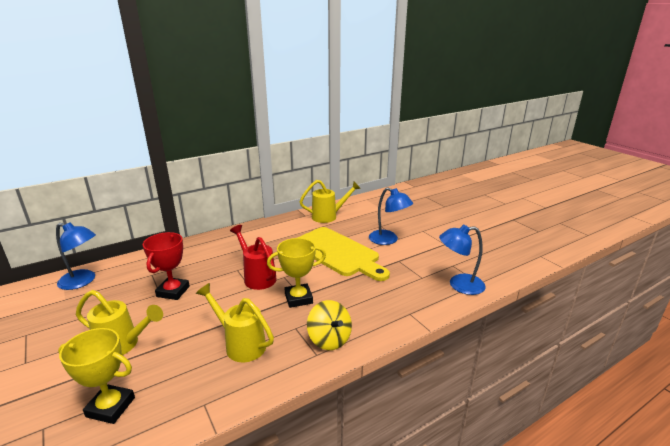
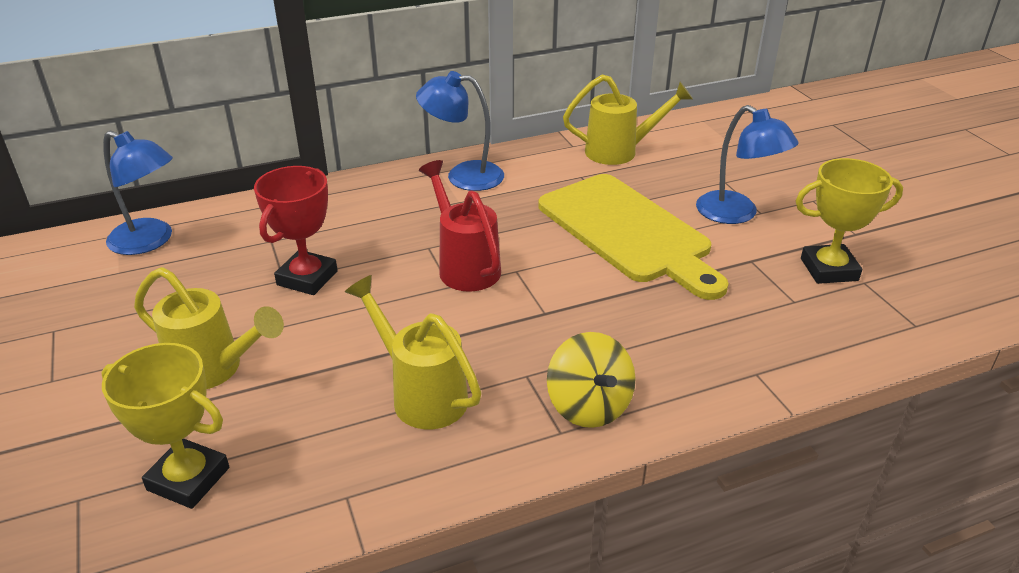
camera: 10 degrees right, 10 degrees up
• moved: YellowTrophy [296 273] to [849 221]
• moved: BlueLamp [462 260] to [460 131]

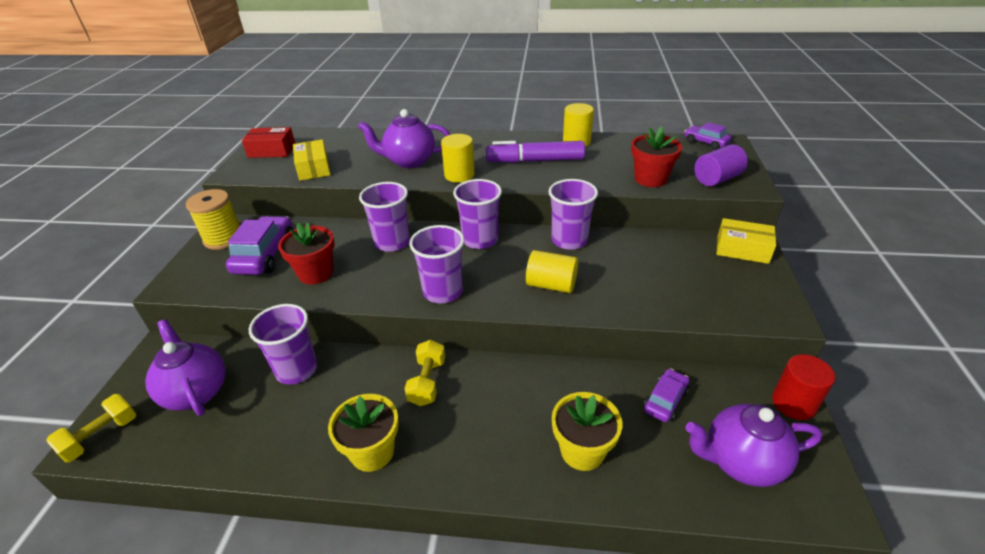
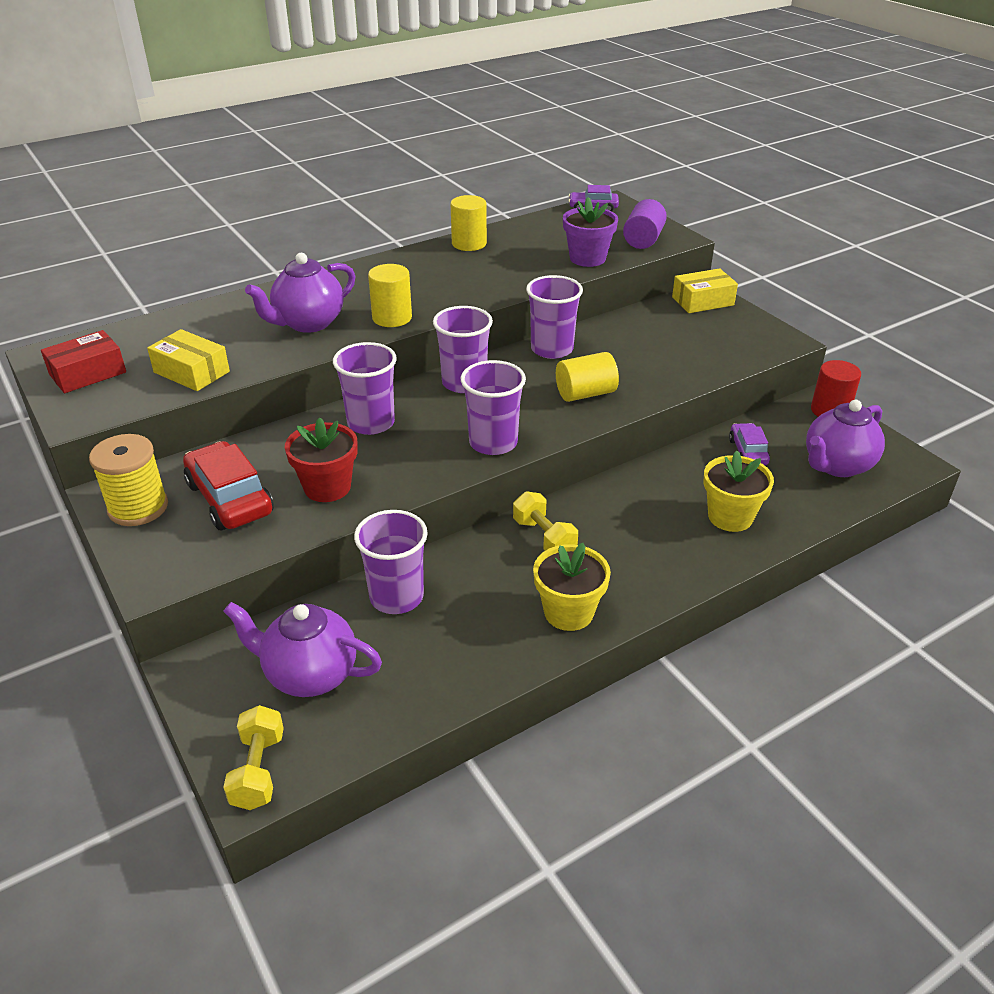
camera: 40 degrees left, 0 degrees up
• removed: PurpleMarker [535 152]
• recoloured: PurpleCar [259 245] to RedCar [228 485]
• recoloured: RedFlowerPot [656 156] to PurpleFlowerPot [590 232]

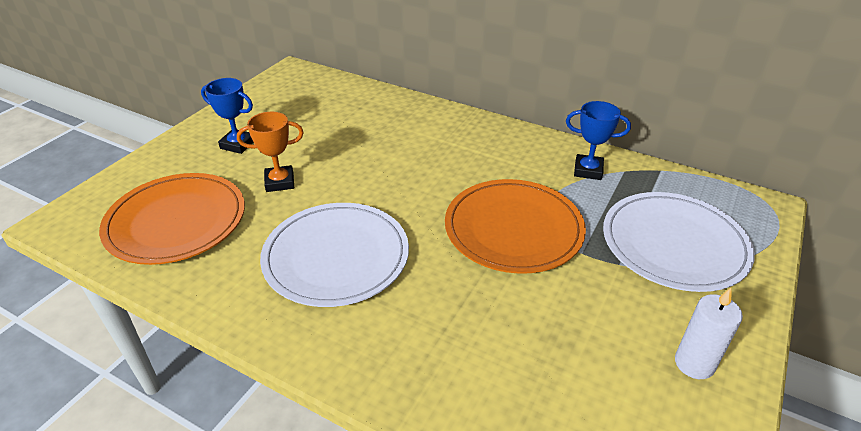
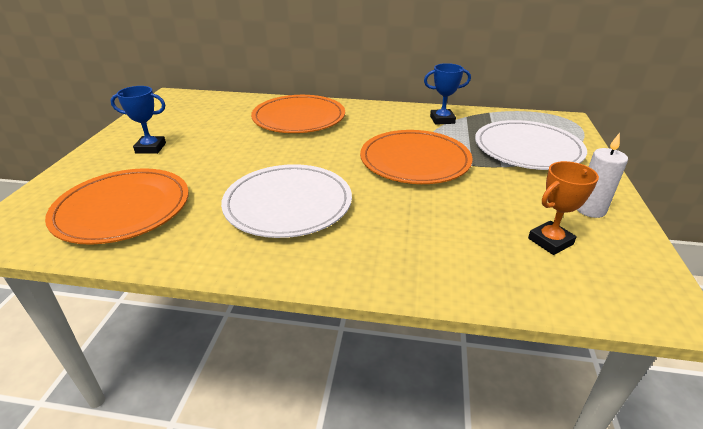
camera: 20 degrees left, 5 degrees down
• added: OrangePlate [298 114]
• moved: OrangeTrophy [270 152] to [563 208]

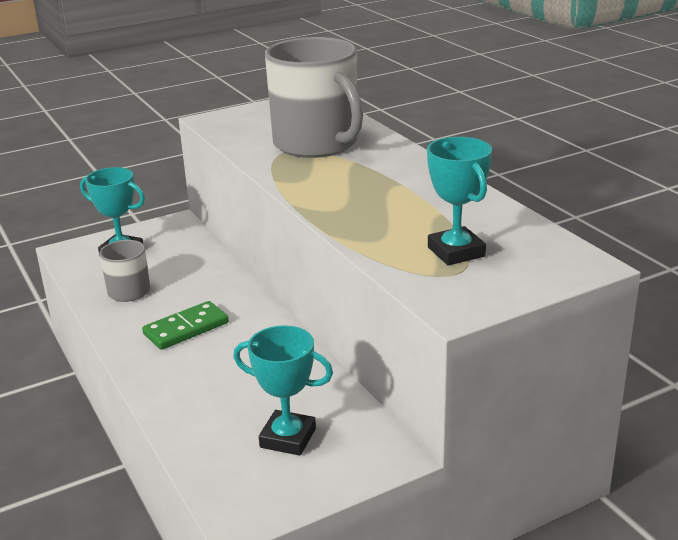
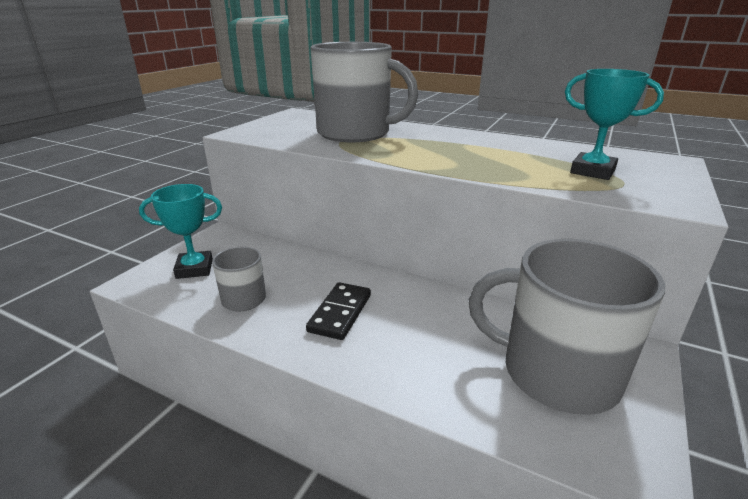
camera: 35 degrees left, 0 degrees up
• replaced: TurquoiseTrophy [283 390] to GreyMug [567 327]
• recoloured: GreenDomino [185 325] to BlackDomino [338 311]

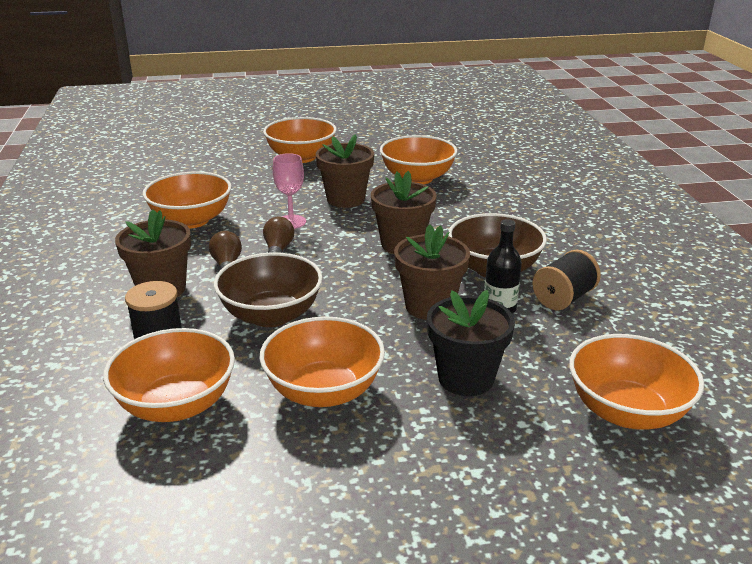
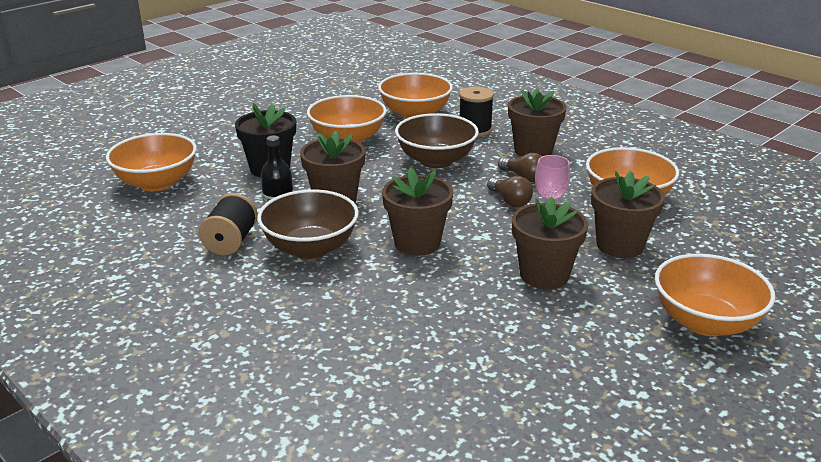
camera: 145 degrees right, 0 degrees up
• removed: OrangeBowl [418 159]
• added: BrownFlowerPot [628 214]

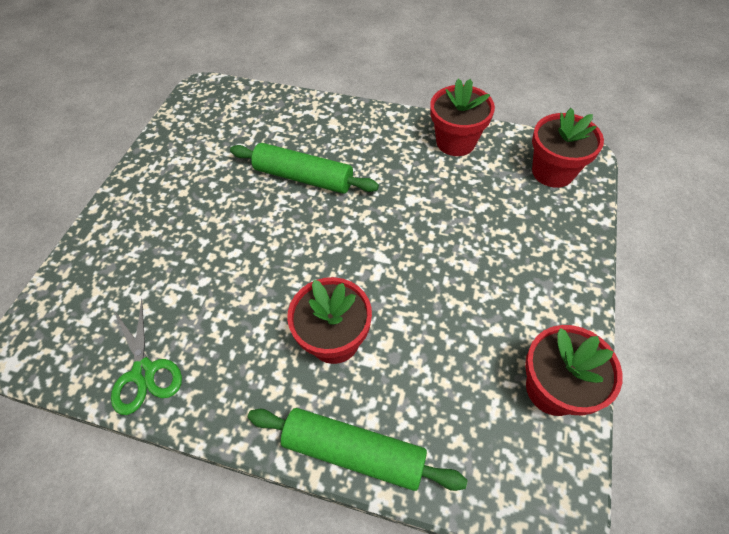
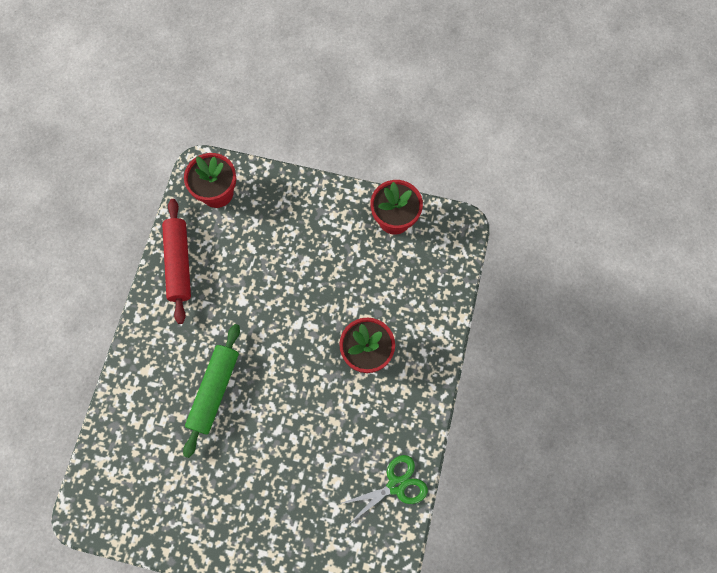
camera: 95 degrees left, 15 degrees up
• removed: GreenRollingPin [357 449]
• replaced: RedFlowerPot [462 117] to RedRollingPin [176 261]

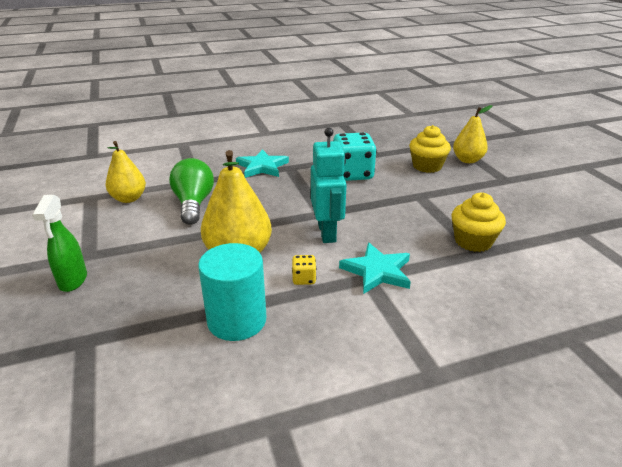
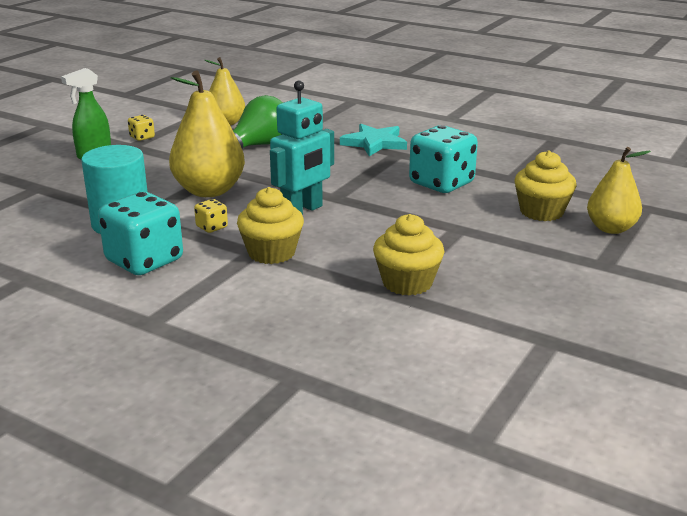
camera: 50 degrees right, 5 degrees down
• added: TurquoiseDice [140 233]
• added: YellowDice [141 128]
• replaced: TurquoiseStar [375 268] to YellowCupcake [270 225]

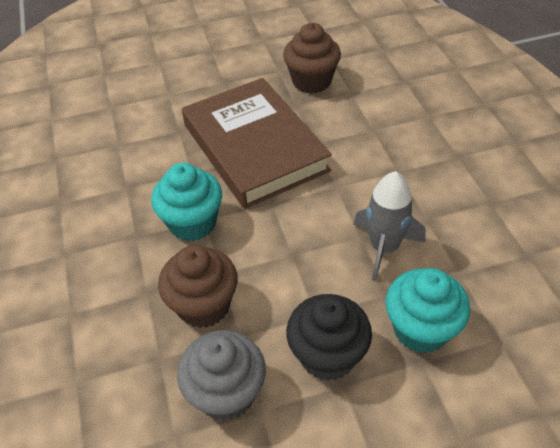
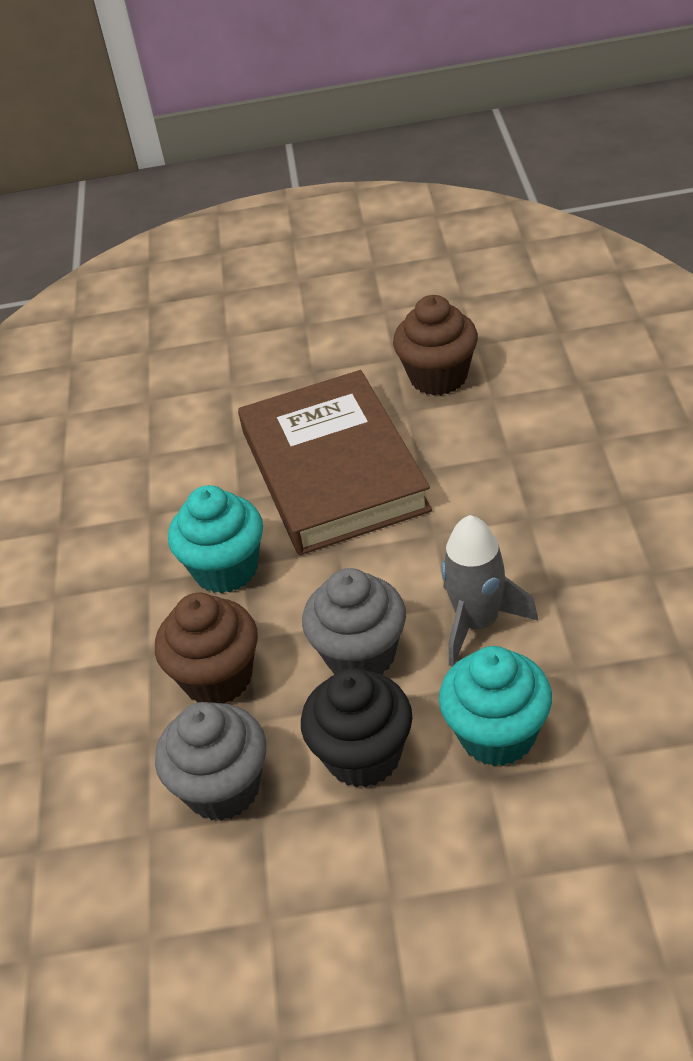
camera: 15 degrees right, 5 degrees down
• added: GreyCupcake [354 621]

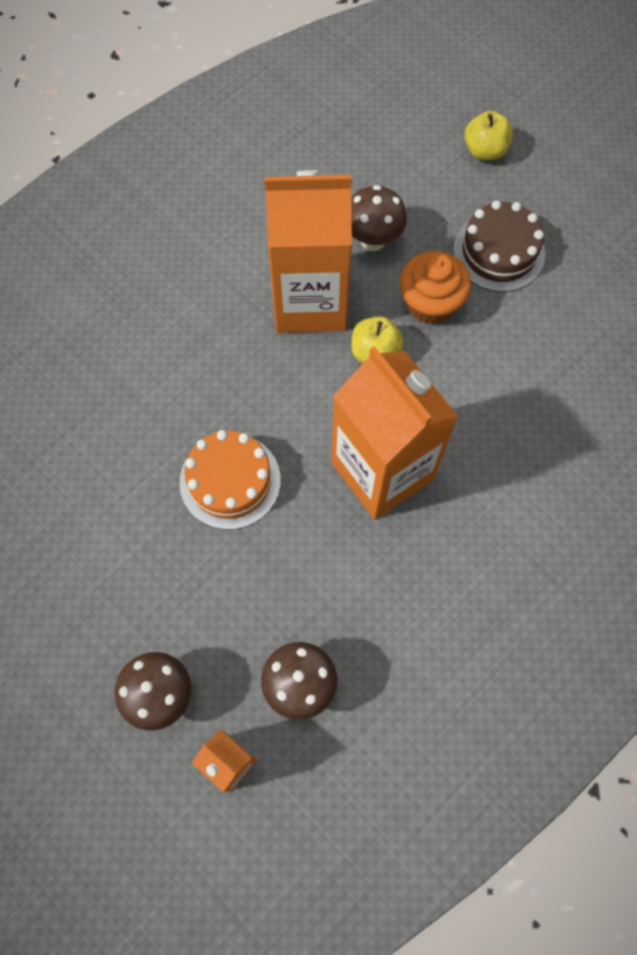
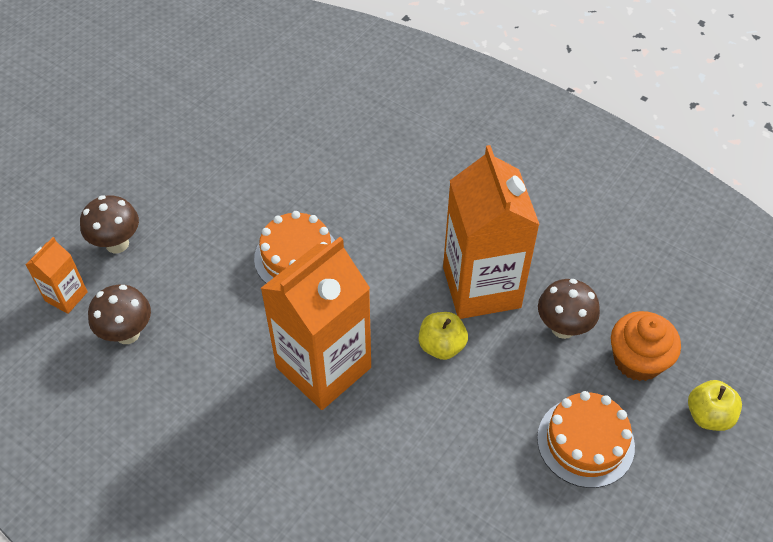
camera: 80 degrees right, 15 degrees down
• moved: OrangeCupcake [435 287] to [646 346]
• recoloured: BrownCake [499 246] to OrangeCake [586 439]

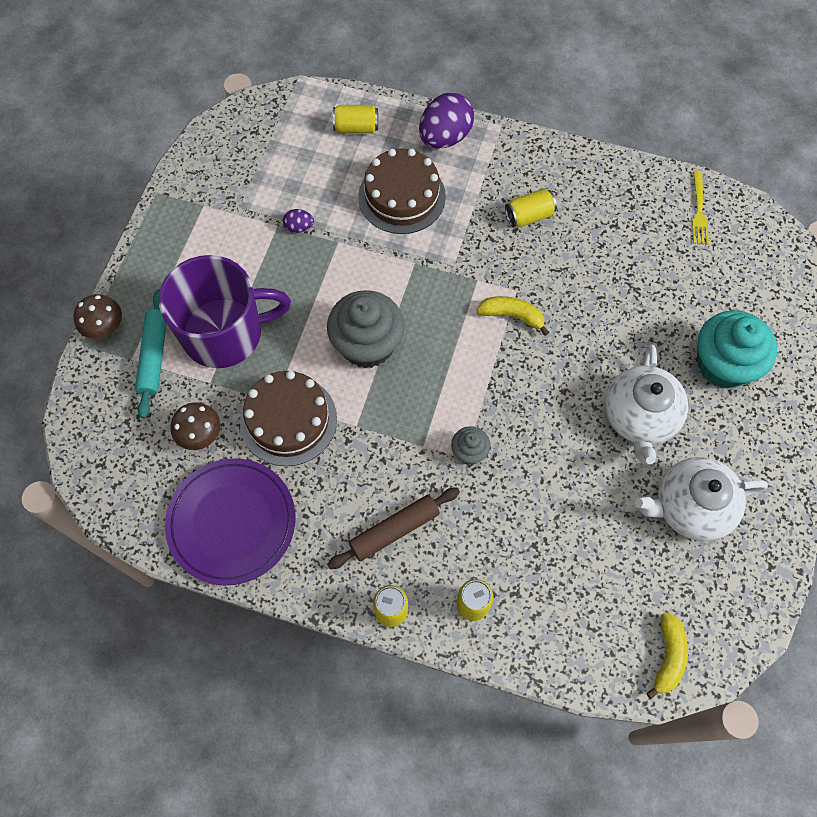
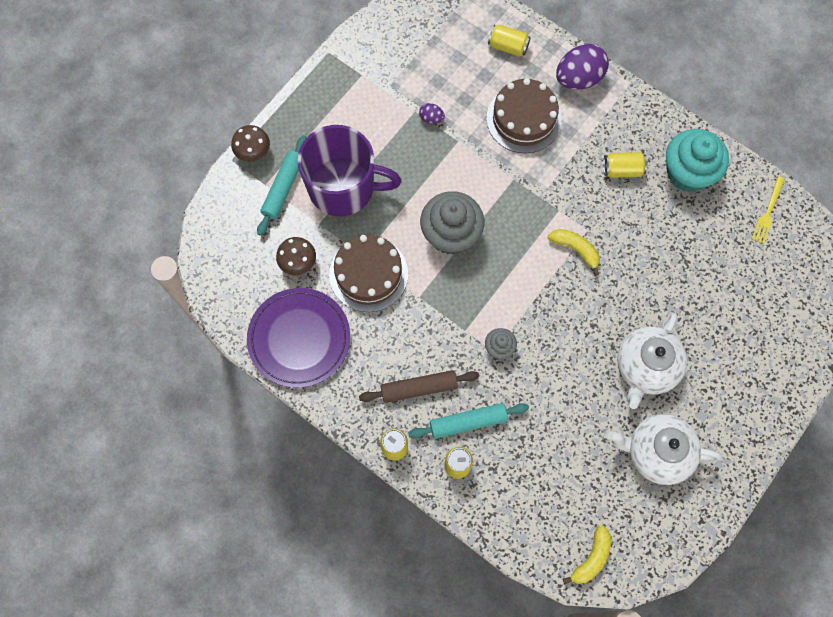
camera: 20 degrees right, 5 degrees up
• added: TurquoiseRollingPin [468 421]
• moved: TurquoiseCupcake [737 349] to [697 160]

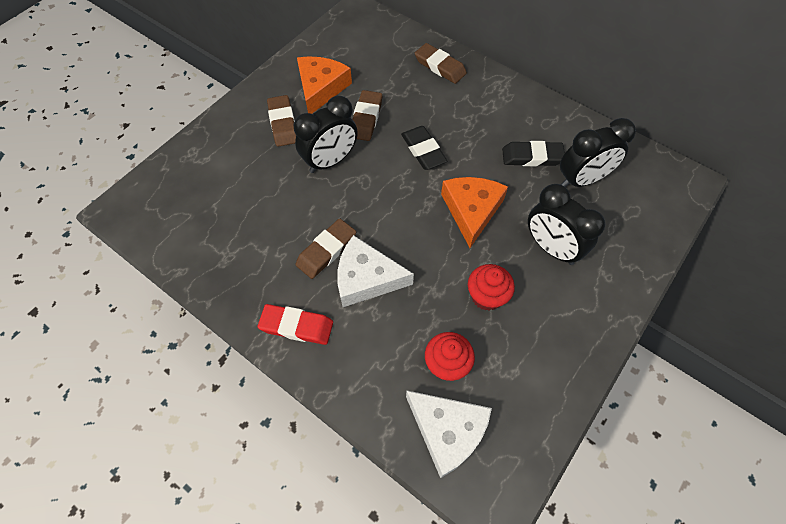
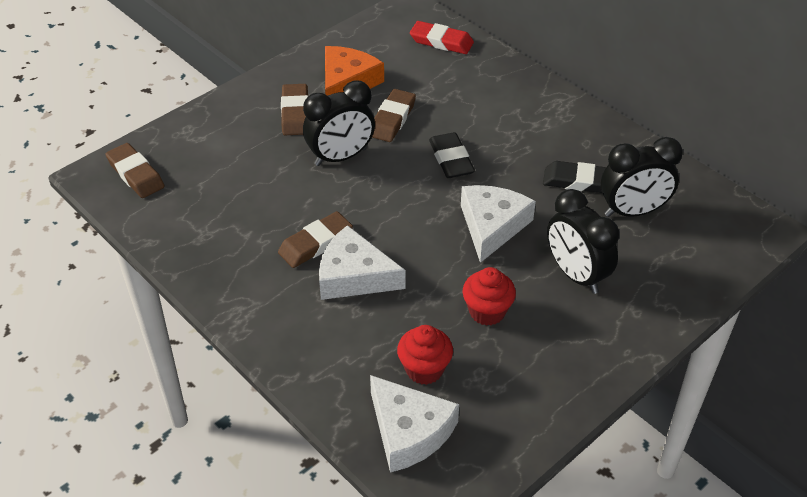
camera: 10 degrees right, 15 degrees down
• moved: RedEraser [295 324] to [442 37]
• moved: BrownEraser [441 63] to [135 170]
• recoloured: OrangeCheese [474 212] to WhiteCheese [498 224]

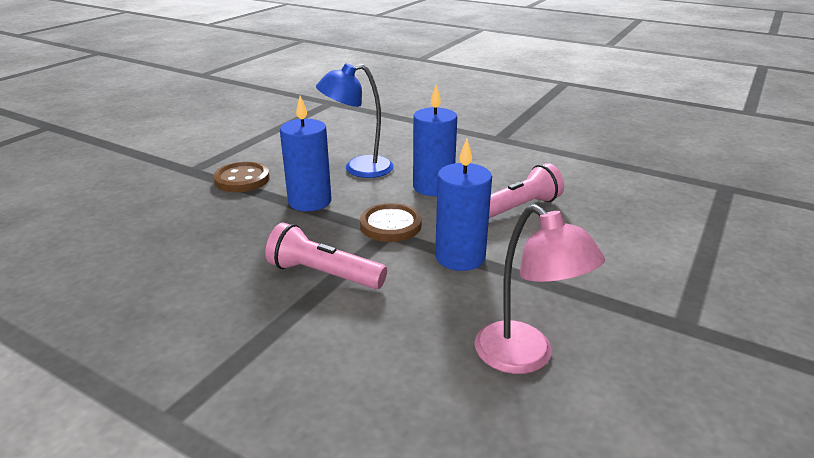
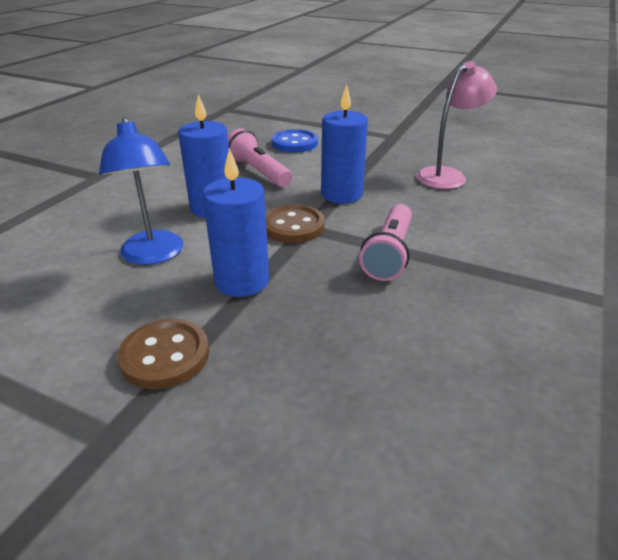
camera: 95 degrees left, 5 degrees up
• added: BlueButton [295 141]

